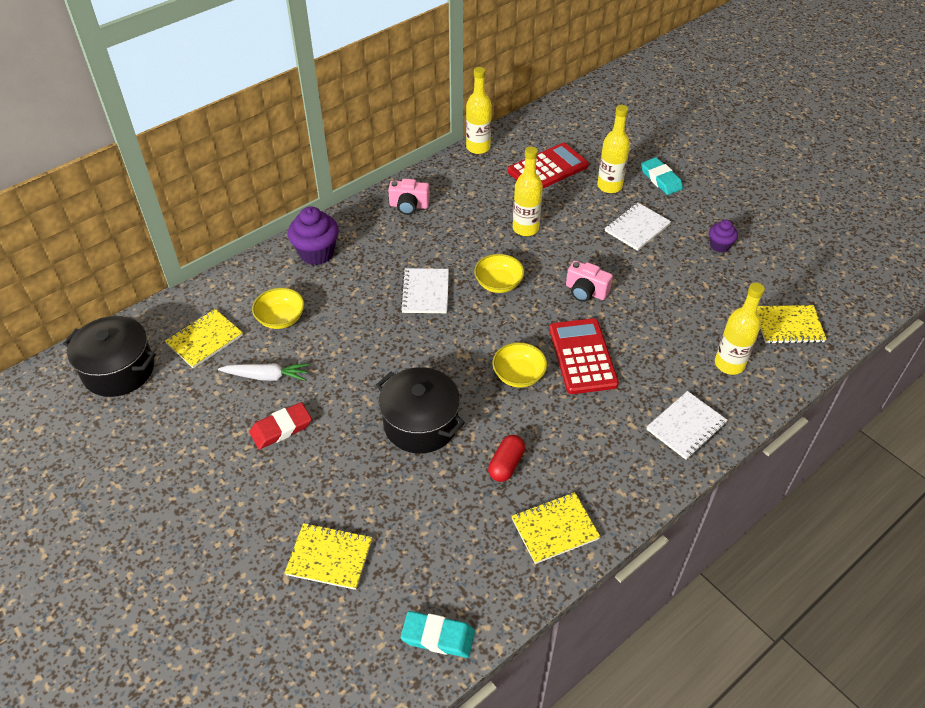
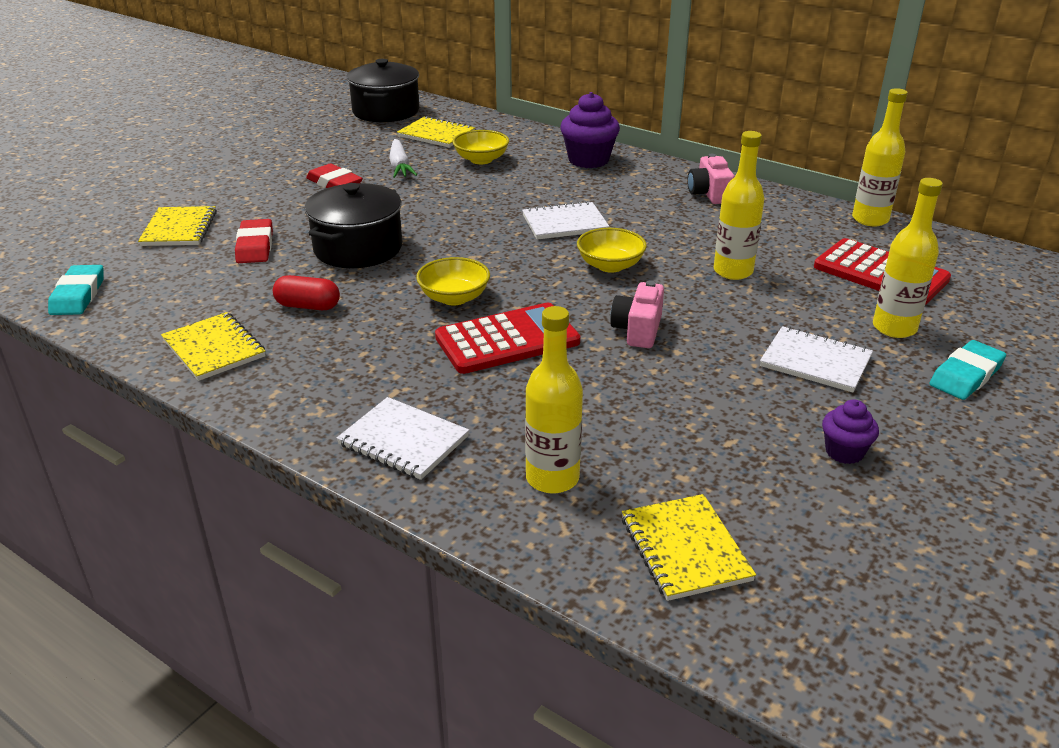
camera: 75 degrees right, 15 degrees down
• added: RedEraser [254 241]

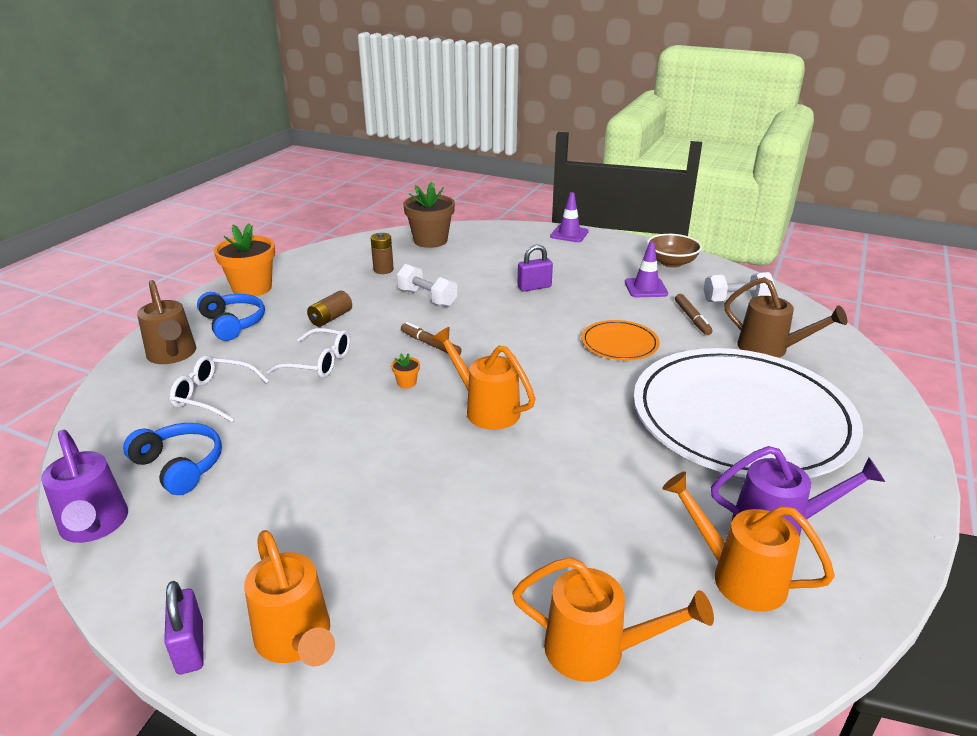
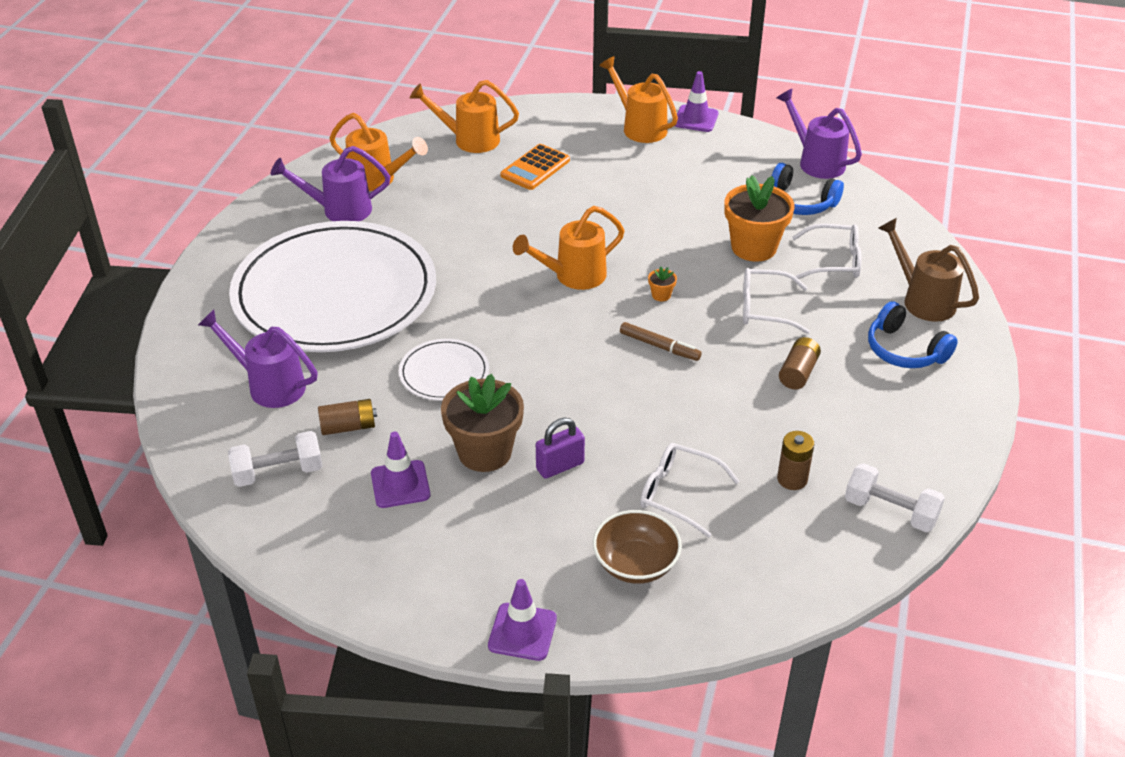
camera: 170 degrees right, 10 degrees up
• added: OrangeCalculator [535 167]
• added: WhiteGlasses [690 490]
• moved: OrangeFlowerPot [244 260] to [759 218]
• moved: WhiteDumbbell [427 285] to [895 497]
• moved: BrownFlowerPot [429 215] to [482 423]
• moved: BrownBowl [674 251] to [637 547]
• replaced: PurplePadlock [184 628] to PurpleTrafficCone [697 101]
• replaced: BrownMarker [694 314] to BrownBattery [347 417]
• recoloured: OrangePlate [620 340] to WhitePlate [444 370]
• recoloured: BrownWateringCan [785 317] to PurpleWateringCan [258 359]
• turned: OrangeWateringCan [483 378] = [569 248] 120 degrees clockwise

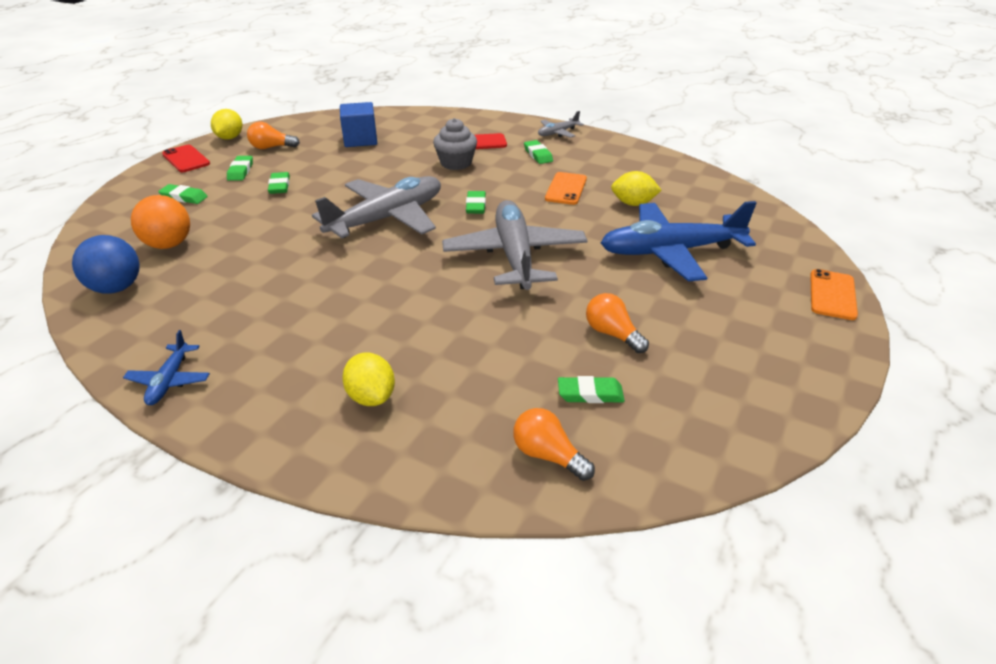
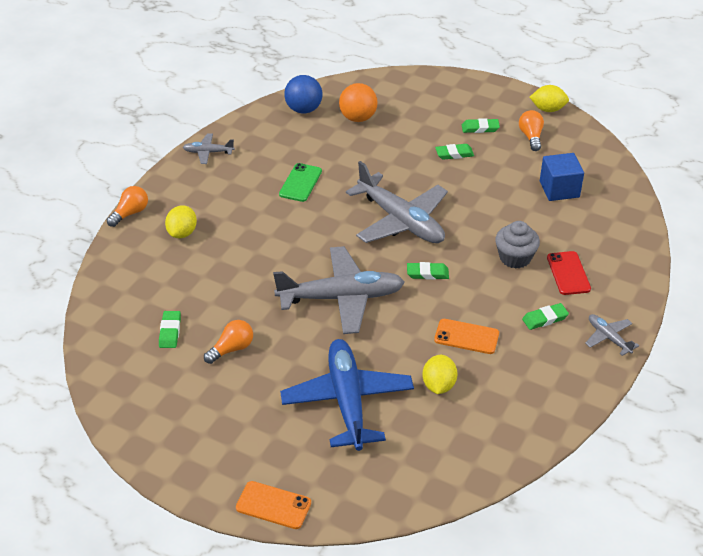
camera: 90 degrees right, 5 degrees up
• removed: GreenEraser [183 194]
• removed: RedPhone [186 158]
• added: GreenPhone [300 182]
• moved: OrangeLightBulb [554 444] to [127 206]
• recoloured: BluePlane [166 367] to GreyPlane [209 148]
• turned: YellowLemon [368 379] = [181 221] 45 degrees counterclockwise

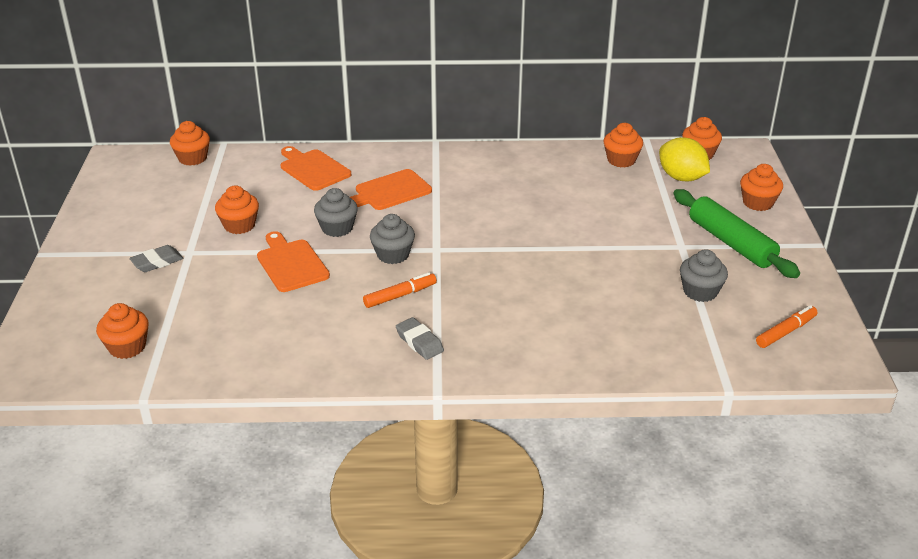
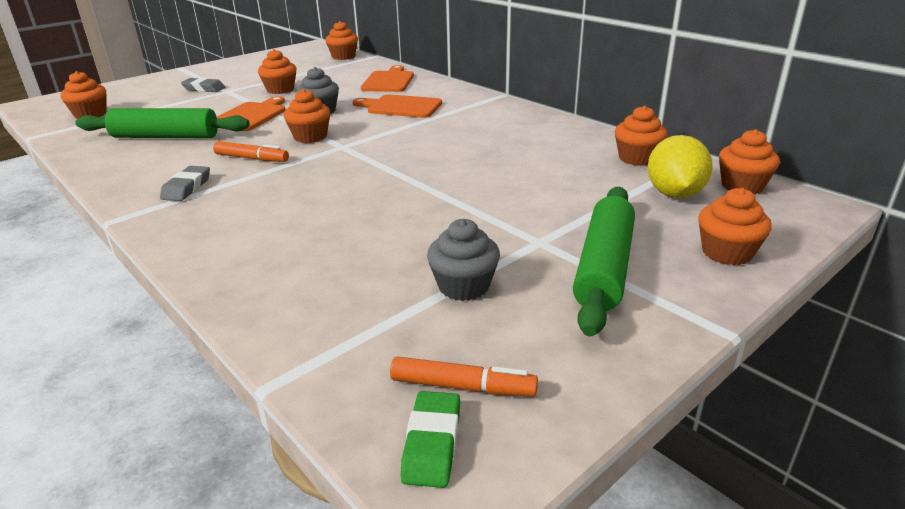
camera: 50 degrees right, 5 degrees down
• added: GreenRollingPin [162 123]
• added: GreenEraser [430 439]
• recoloured: GreyCupcake [392 239] to OrangeCupcake [307 116]

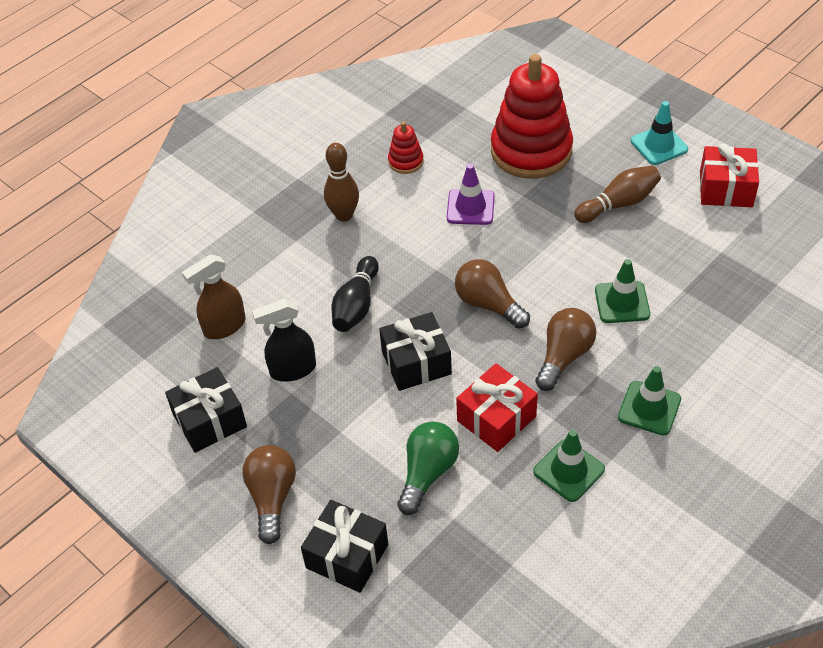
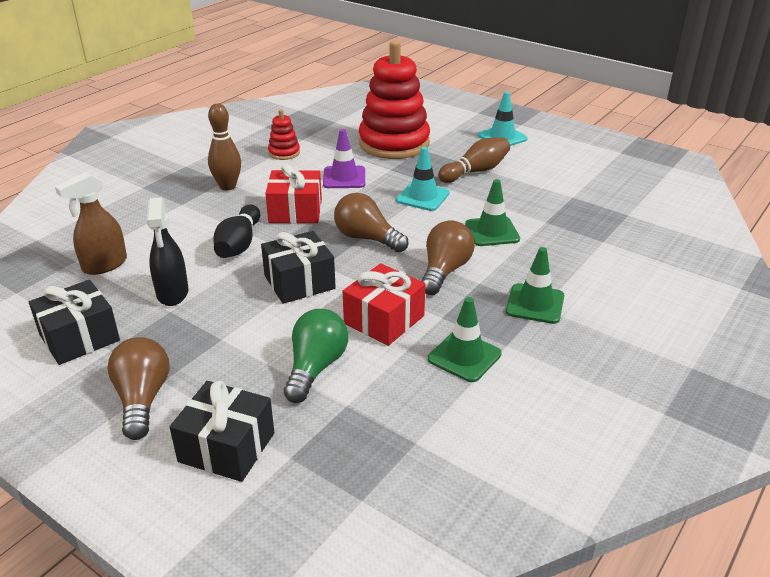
camera: 10 degrees left, 15 degrees down
• added: TurquoiseTrafficCone [423 179]
• moved: RedGift [729 175] to [293 193]
• turned: BlackSprayBottle [284 340] = [167 251] 75 degrees counterclockwise

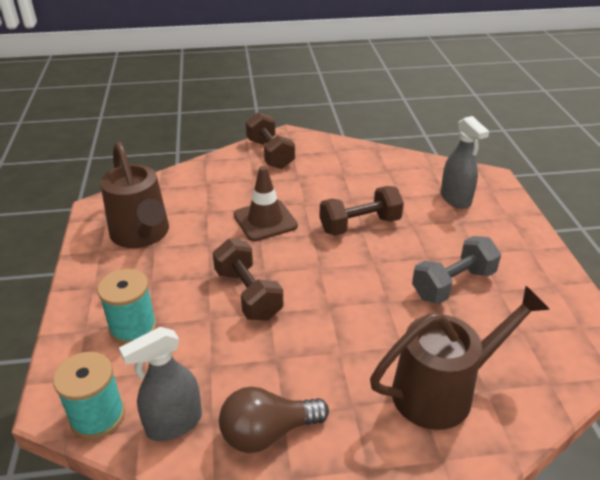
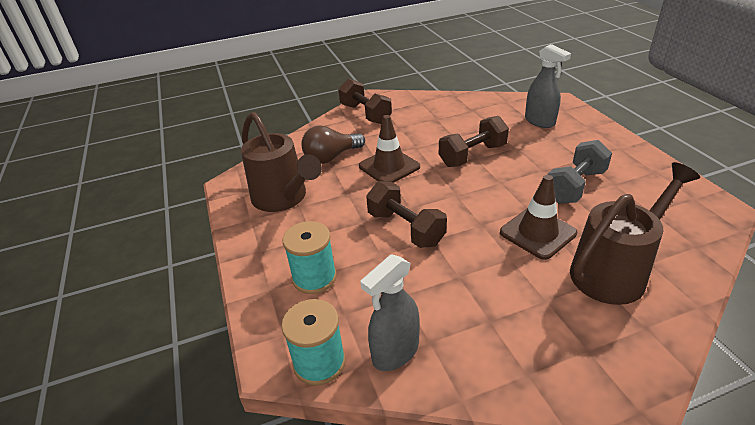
camera: 10 degrees left, 0 degrees up
• added: BrownTrafficCone [538 217]
• moved: BrownLightBulb [274 419] to [333 144]

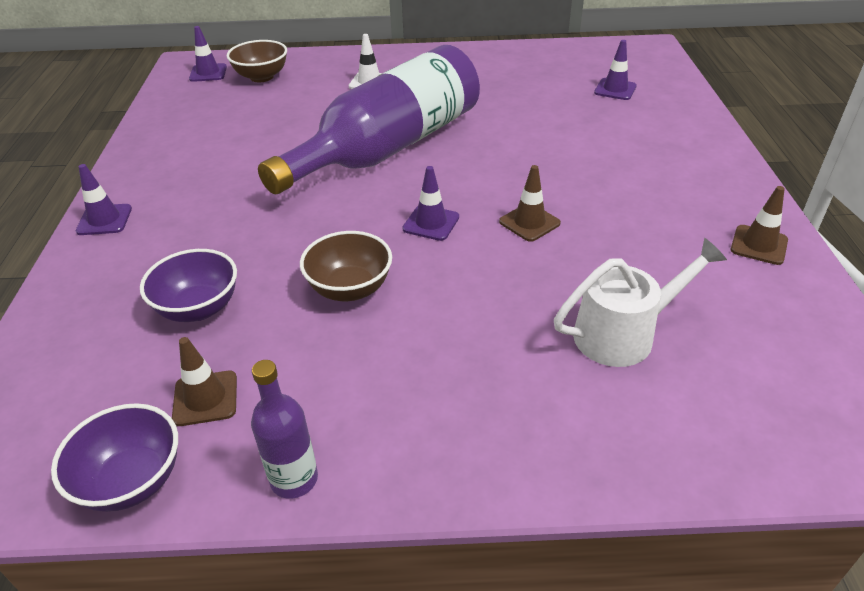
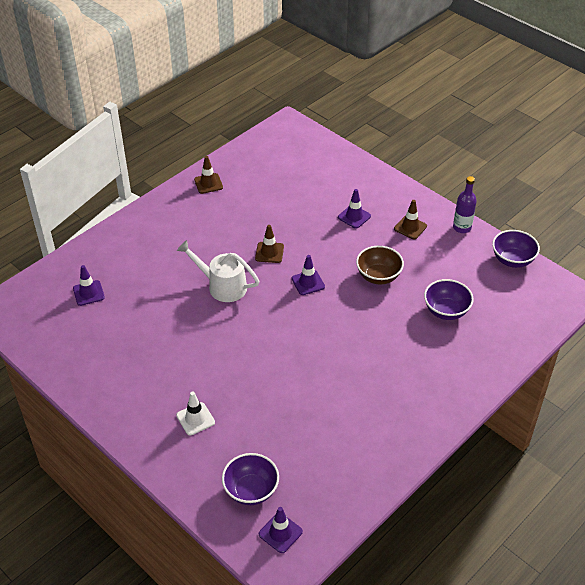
camera: 135 degrees left, 5 degrees up
• removed: PurpleBottle [369 119]
• moved: PurpleTrafficCone [104 199] to [354 209]
• moved: BrownTrafficCone [204 381] to [410 219]
• moved: WhiteWateringCan [640 302] to [218 271]
• recoloured: BrownBowl [257 61] to PurpleBowl [250 479]

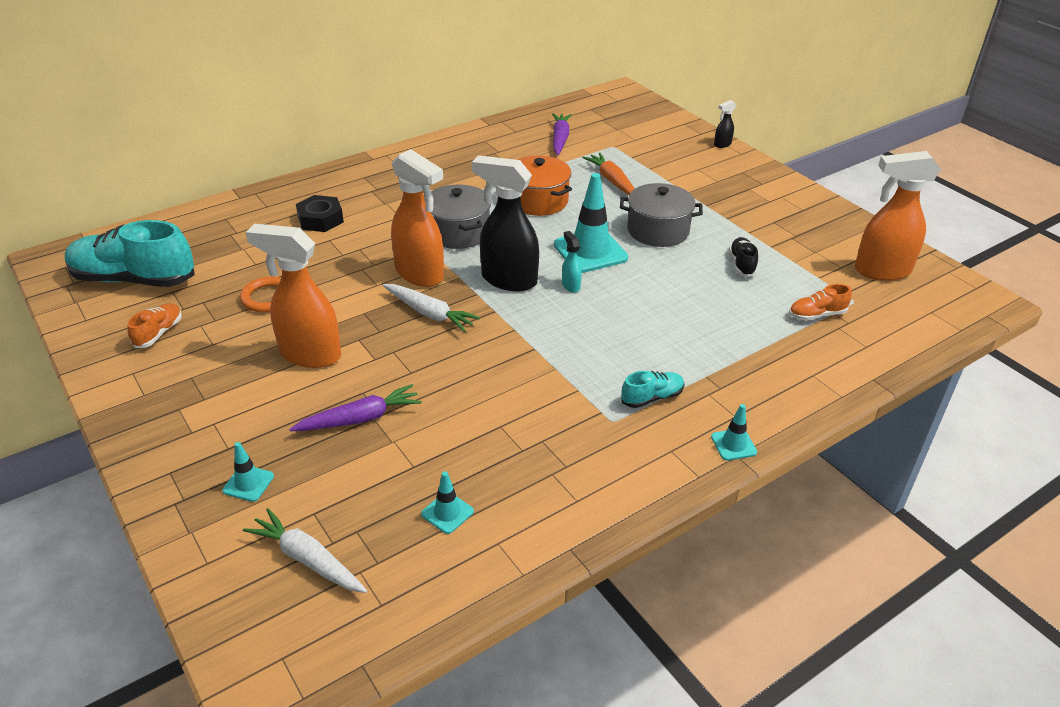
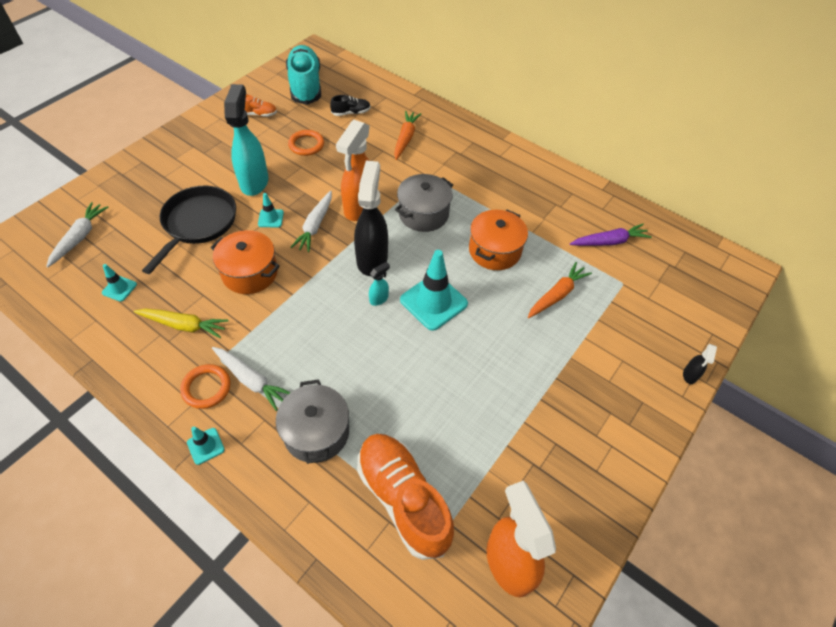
camera: 70 degrees right, 15 degrees up
• added: YellowCarrot [181 323]
• added: OrangeRing [205 386]
• added: OrangePot [245 262]
• moved: TurquoiseTrafficCone [248 472] to [271 210]
• moved: GreyPot [661 215] to [312 421]
• moved: BlackShoe [743 257] to [350 105]
• replaced: PurpleCarrot [355 407] to BlackPan [189 229]
• replaced: BlackNut [320 213] to OrangeCarrot [407 135]
• replaced: TurquoiseShoe [653 389] to WhiteCarrot [251 379]
• recoloured: OrangeSprayBottle [293 296] to TurquoiseSprayBottle [246 140]
• turned: BlackSprayBottle [725 124] = [700 364] 105 degrees counterclockwise
• resized: OrangeShoe [820 302] = [405 497] x2.16

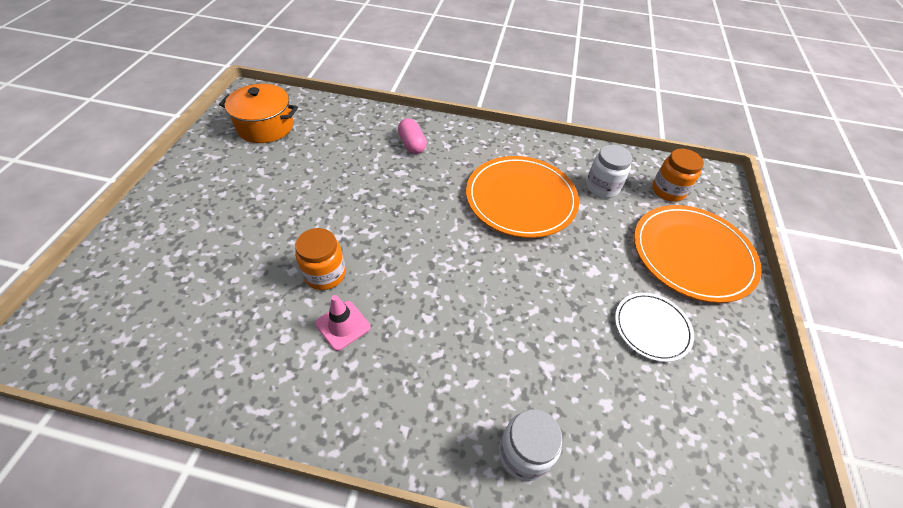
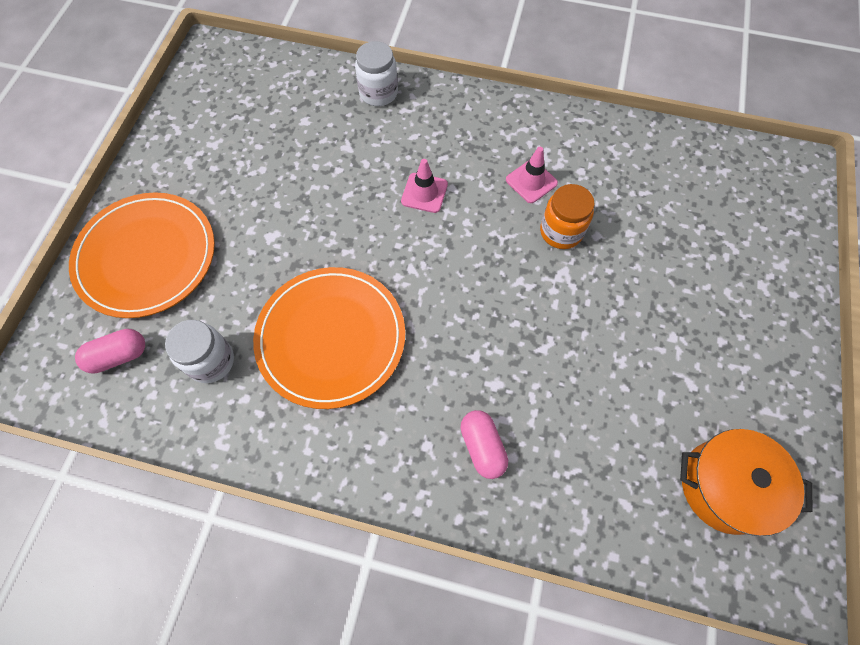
camera: 175 degrees left, 15 degrees up
• removed: WhitePlate [654 327]
• added: PinkTrafficCone [424 186]
• replaced: OrangeJar [678 175] to PinkCapsule [110 351]

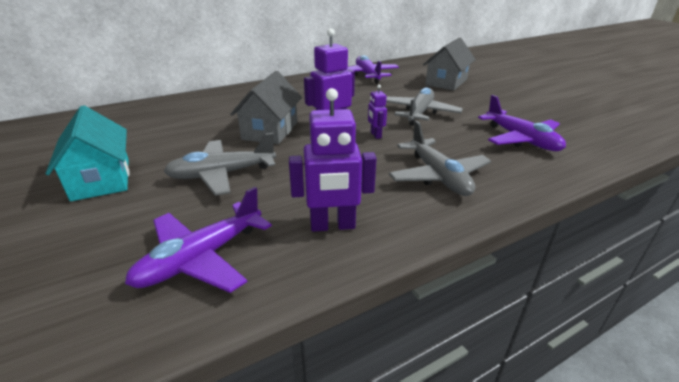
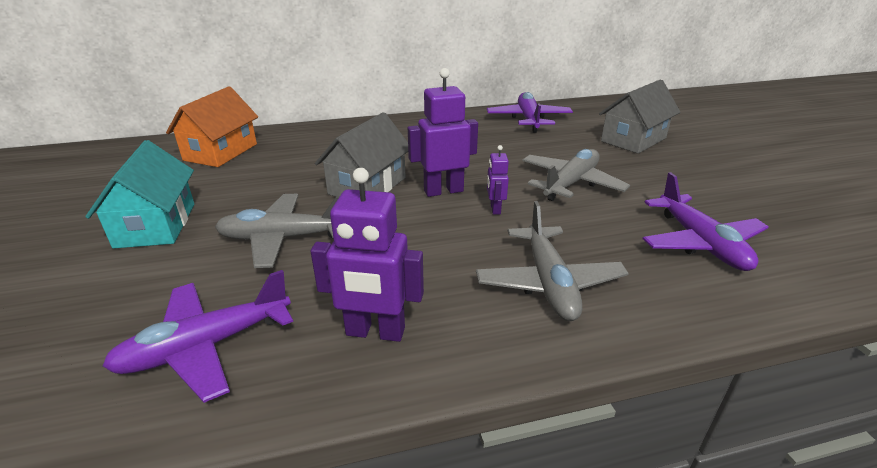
camera: 15 degrees right, 0 degrees up
• added: OrangeHouse [212 126]

